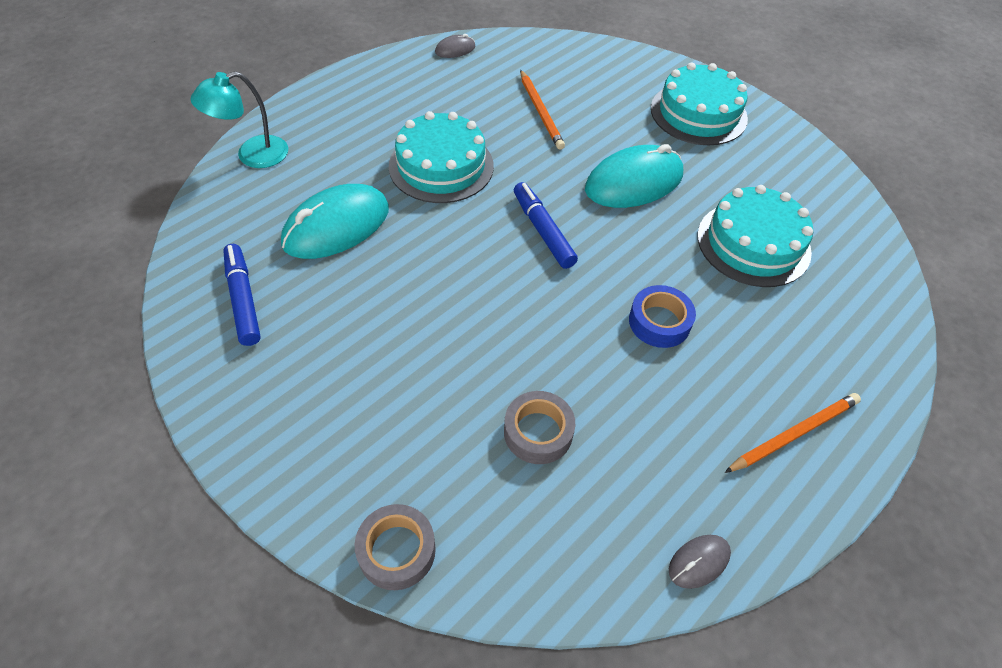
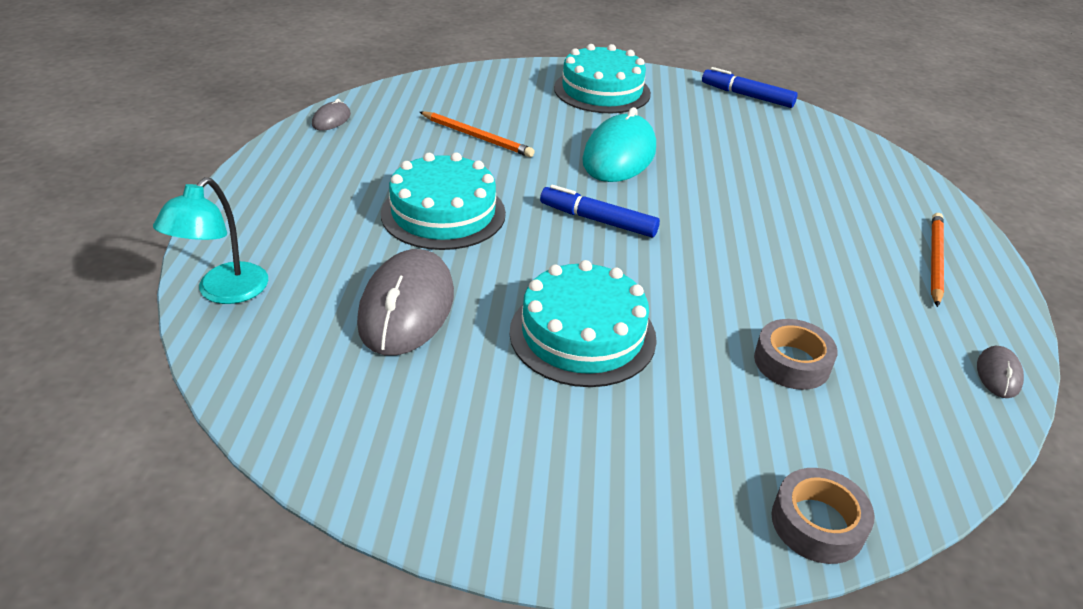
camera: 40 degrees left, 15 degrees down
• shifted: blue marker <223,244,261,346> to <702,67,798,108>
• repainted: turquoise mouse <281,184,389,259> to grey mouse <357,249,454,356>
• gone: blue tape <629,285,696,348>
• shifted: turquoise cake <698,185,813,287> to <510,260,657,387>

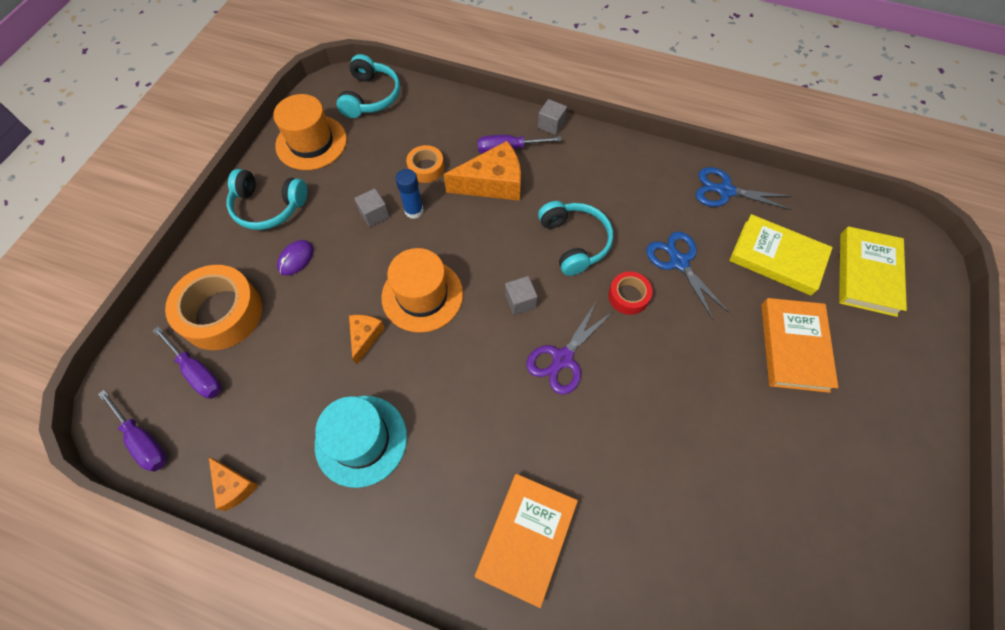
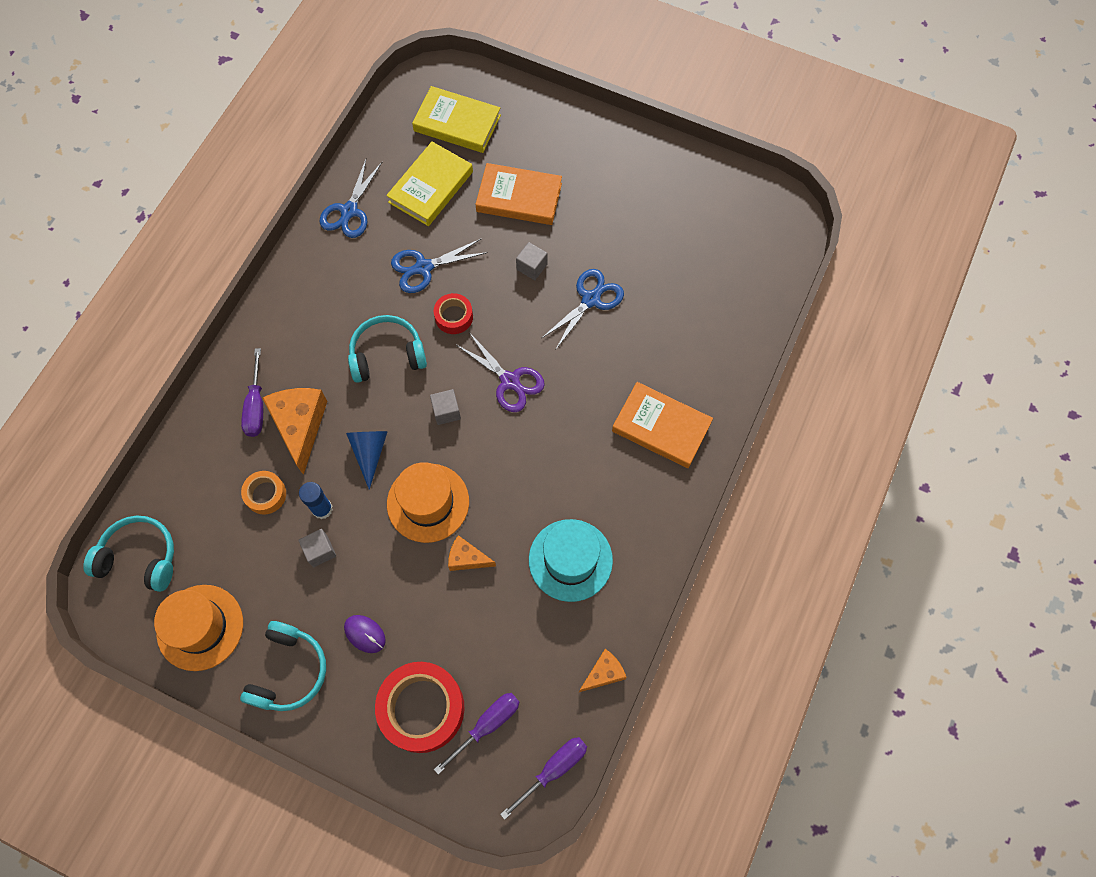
camera: 85 degrees left, 5 degrees up
• repainted: orange tape <165,265,262,350> to red tape <375,662,464,753>
• shifted: grey cube <538,99,567,135> to <516,242,547,280>
• new: blue cone <346,431,388,490>
• new: blue scissors <542,269,624,349>

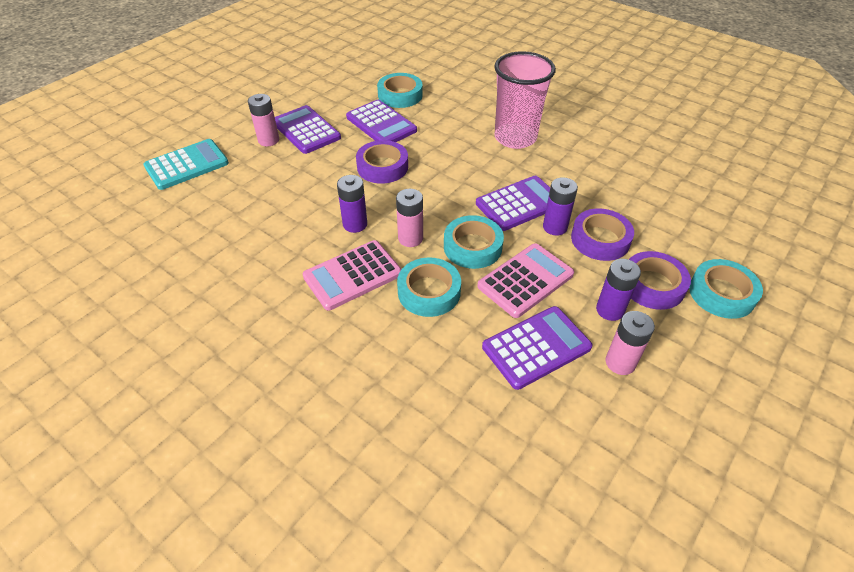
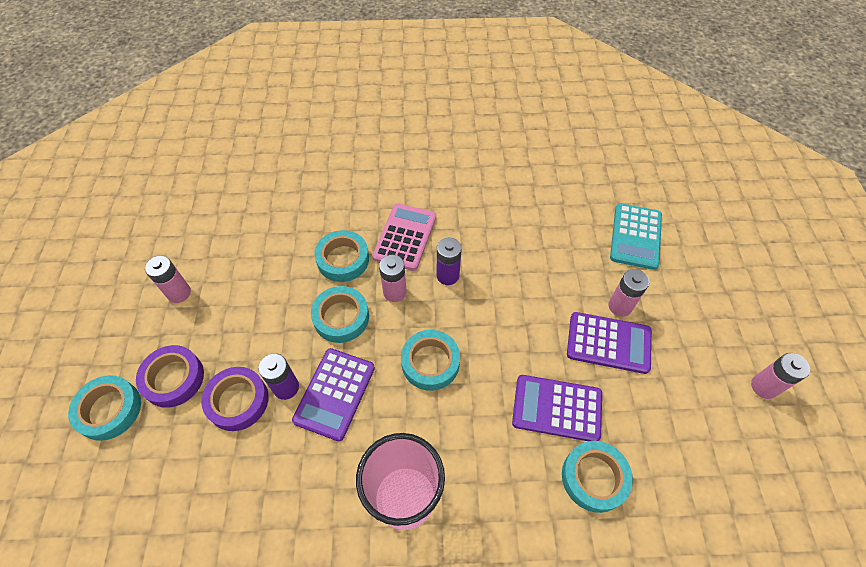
camera: 140 degrees right, 10 degrees up
• gone: purple tape <356,140,408,184>
• gone: pink calculator <477,243,574,318>
• gone: purple calculator <482,306,593,390>
• gone: purple battery <596,259,641,321>
• new: turquoise tape <401,330,460,391>
• new: pink battery <751,353,810,399>

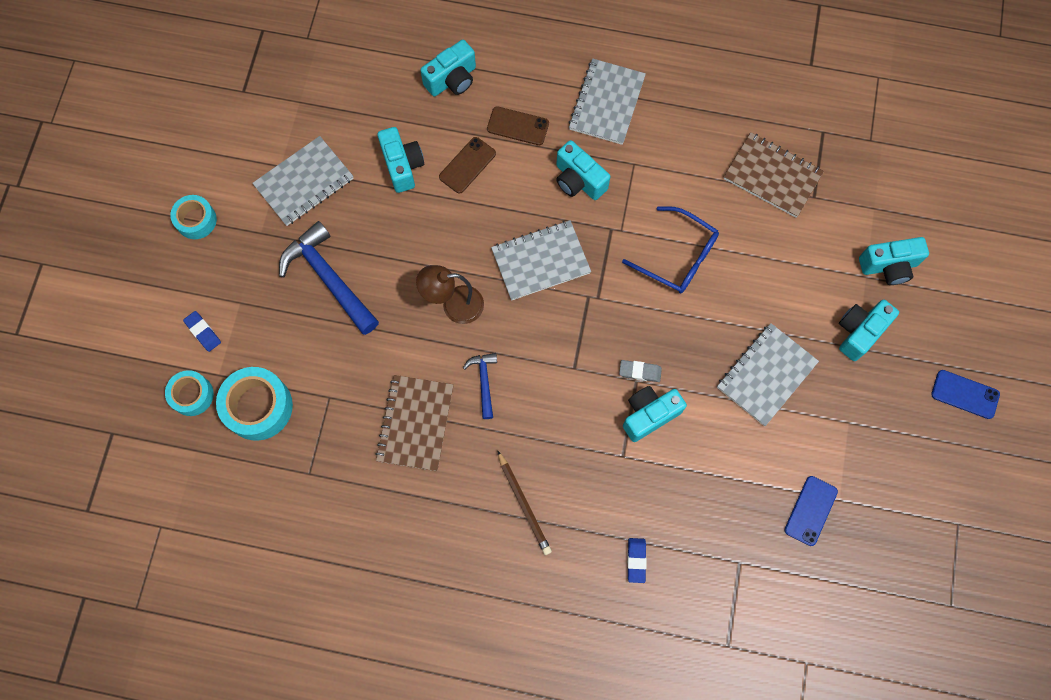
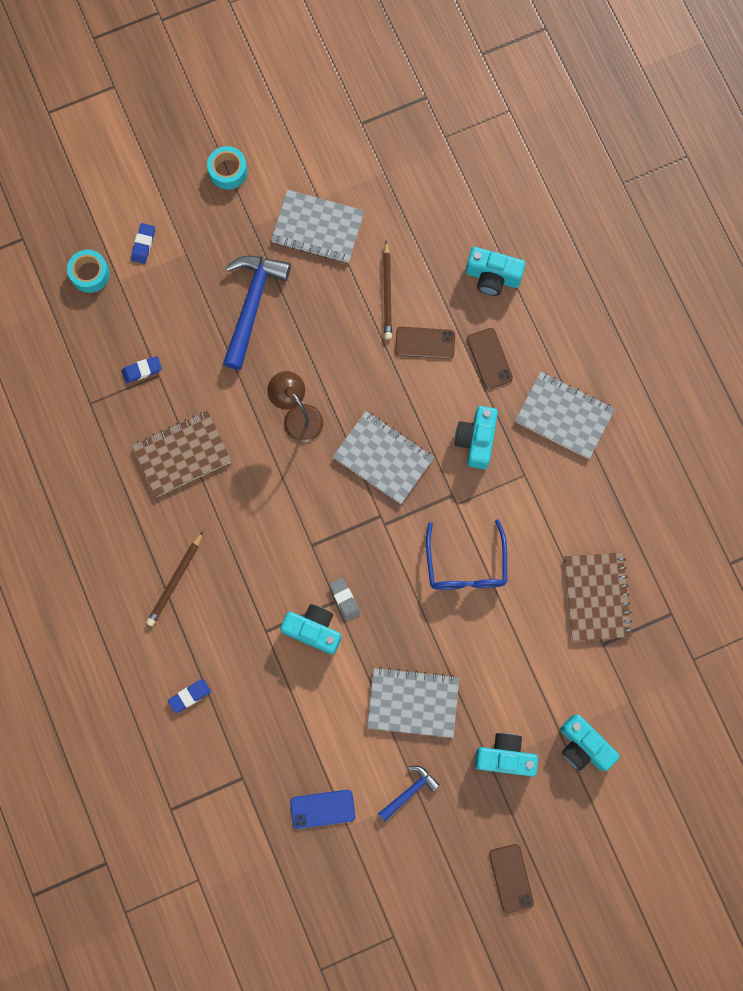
camera: 55 degrees right, 5 degrees up
• gone: turquoise tape <216,367,293,441>
• swapped: turquoise camera <377,127,424,193> to brown pencil <383,240,392,339>
• shifted: blue hammer <463,353,497,419> to <378,766,440,822>
• rotated: grey notebook <569,59,646,145> = <515,372,615,459> 45 degrees clockwise
• repainted: blue phone <931,370,1000,419> to brown phone <489,844,534,914>
• new: blue eraser <121,356,162,383>

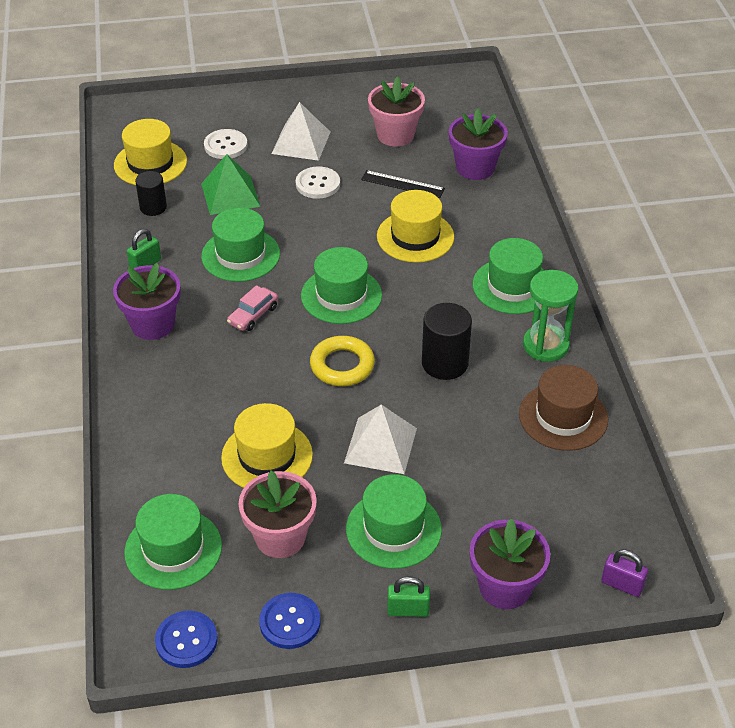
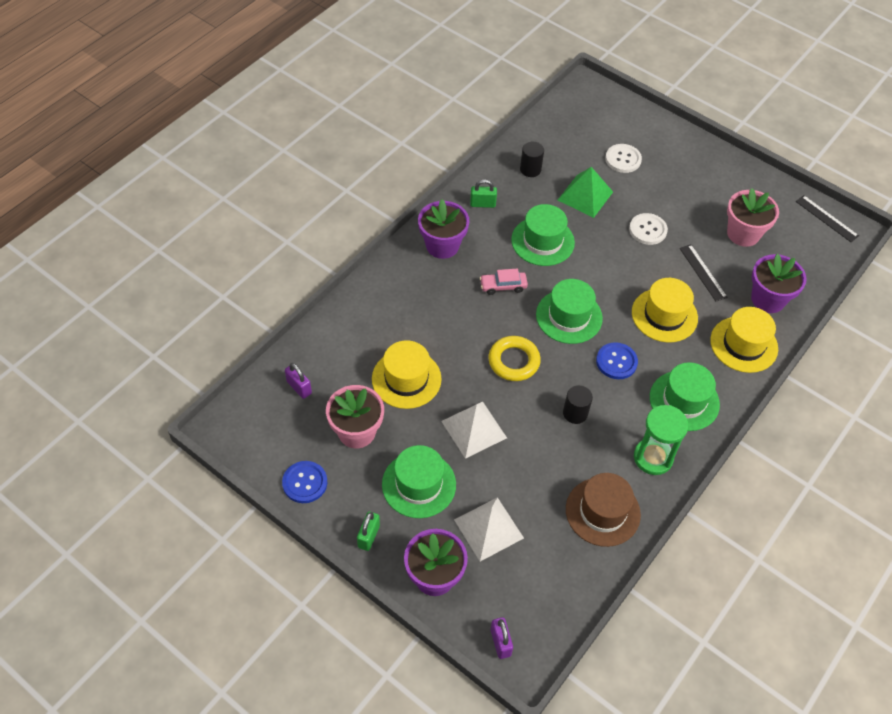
camera: 45 degrees right, 10 degrees up
• shifted: yellow hat <114,119,187,185> to <710,307,778,373>
• swapped: green hat <124,494,222,590> to purple padlock <285,363,312,399>
• shifted: blue button <155,611,218,668> to <596,342,638,379>
• shifted: white pyramid <272,102,330,161> to <454,497,524,561>
• rotated: green padlock <387,576,430,617> = <357,511,380,551> 60 degrees clockwise
• scaled: black cylinder <422,303,472,380> = <563,385,593,424> x0.65
• new: black ruler <796,195,859,242>

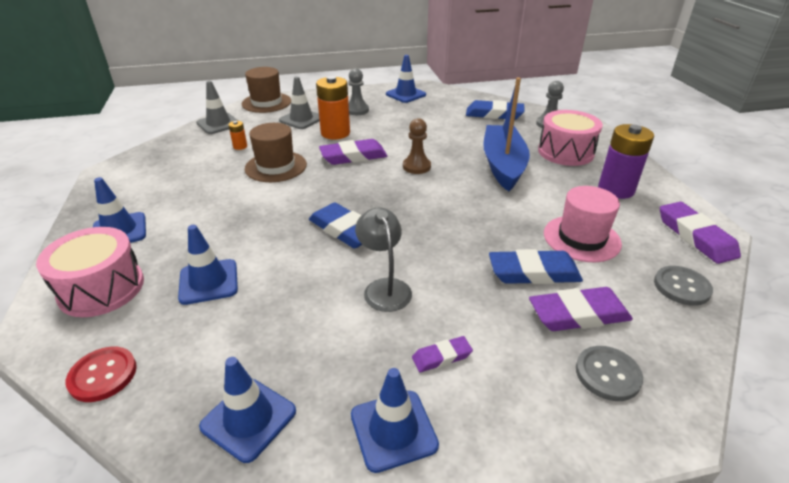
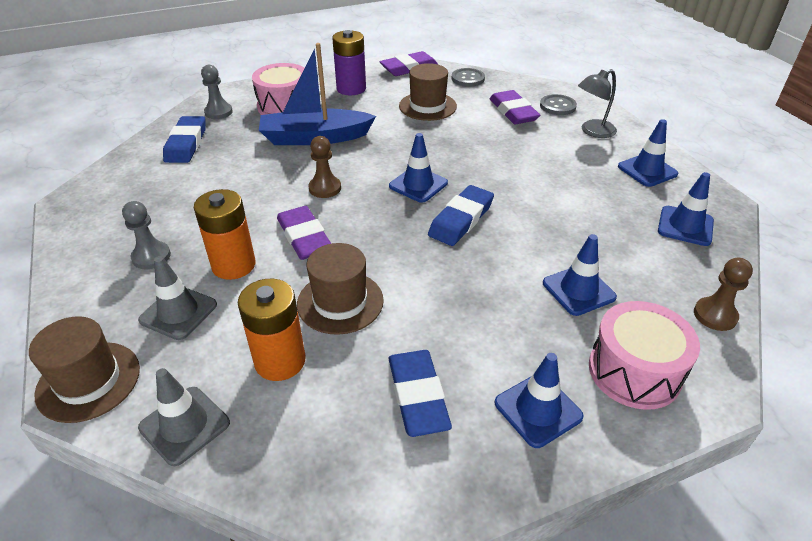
camera: 100 degrees left, 5 degrees up
• swapped: red button <65,347,137,402> to brown pawn <694,257,753,331>
• scaled: orange battery <228,121,247,150> = <238,279,306,381> x2.21
• shifted: grey lamp <355,207,412,312> to <578,69,617,138>
• shifted: blue traffic cone <386,55,426,103> to <389,133,448,203>
• gone: purple eraser <412,336,473,372>
• shifted: blue eraser <489,249,583,284> to <389,350,452,437>
• repainted: pink hat <544,186,622,262> to brown hat <399,63,457,121>

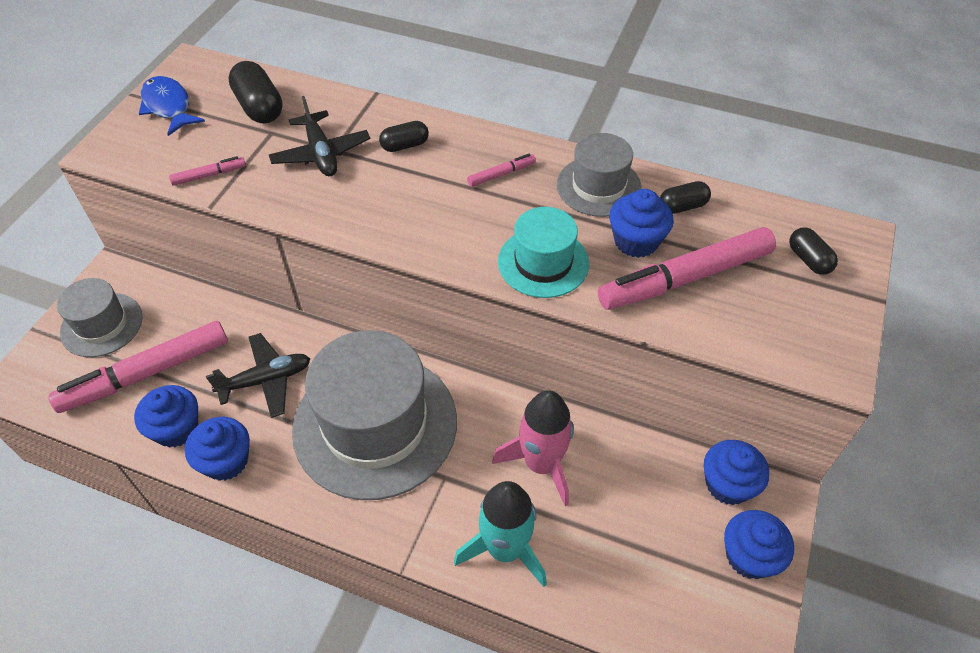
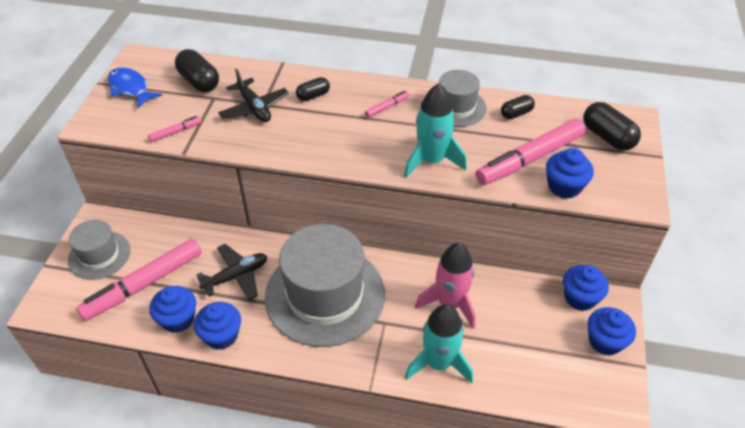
camera: 10 degrees left, 5 degrees down
• swapped: turquoise hat <498,207,589,298> to turquoise rocket <404,83,467,178>
• shifted: blue cupcake <609,189,674,258> to <546,148,594,199>
• scaled: black capsule <789,227,838,275> = <583,102,641,151> x1.64

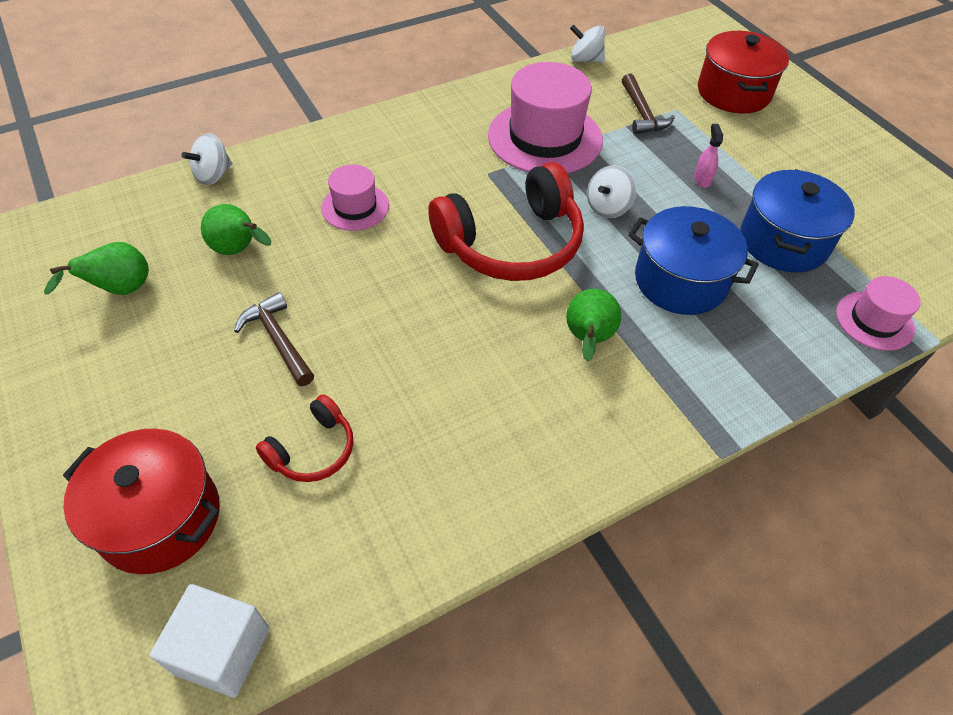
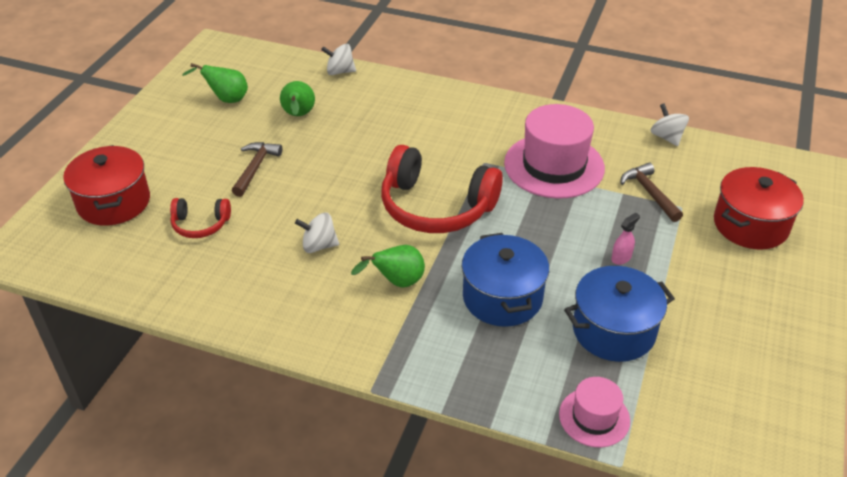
camera: 50 degrees right, 10 degrees down
• gone: white cube <150,584,269,698>
• gone: pink hat <321,165,389,231>
• shifted: white spinning top <587,165,636,218> to <295,213,339,253>
• rotated: brown hammer <622,73,675,134> = <620,163,683,222> 120 degrees clockwise

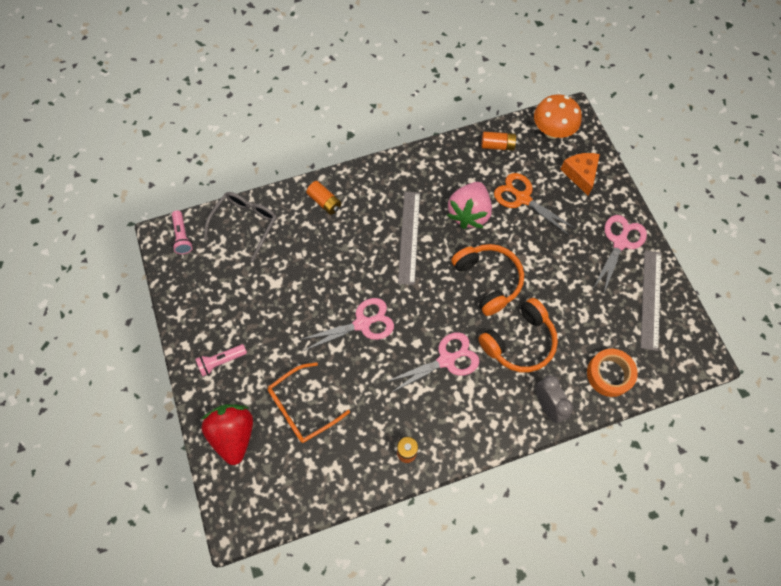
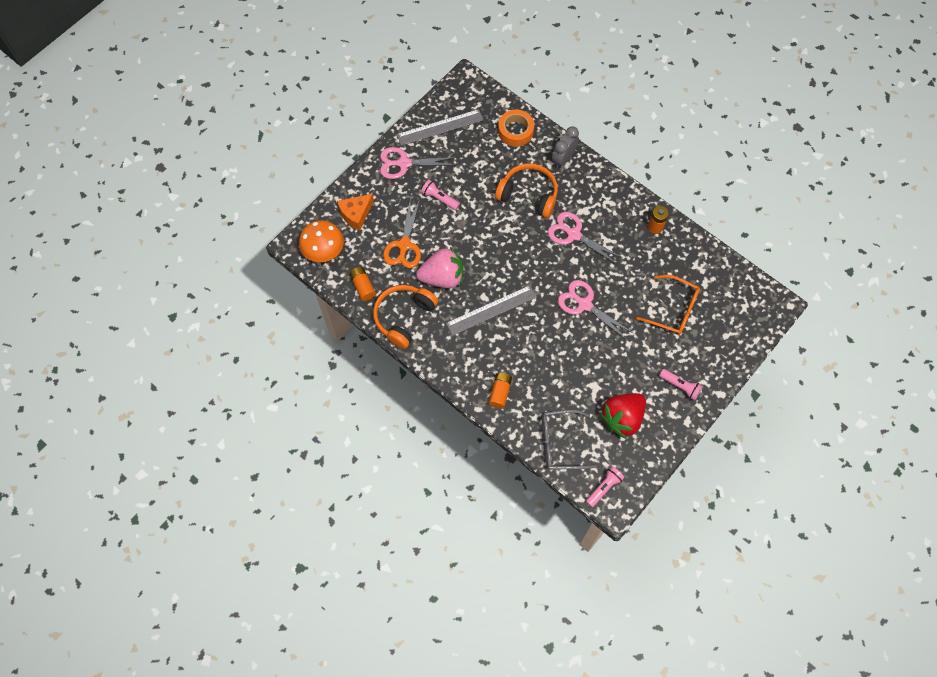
camera: 120 degrees left, 0 degrees up
• shifted: red strawberry <201,404,253,465> to <599,393,646,439>
• shifted: orange headphones <451,244,524,316> to <373,285,438,349>
• new: pink flashlight <421,180,460,210>

